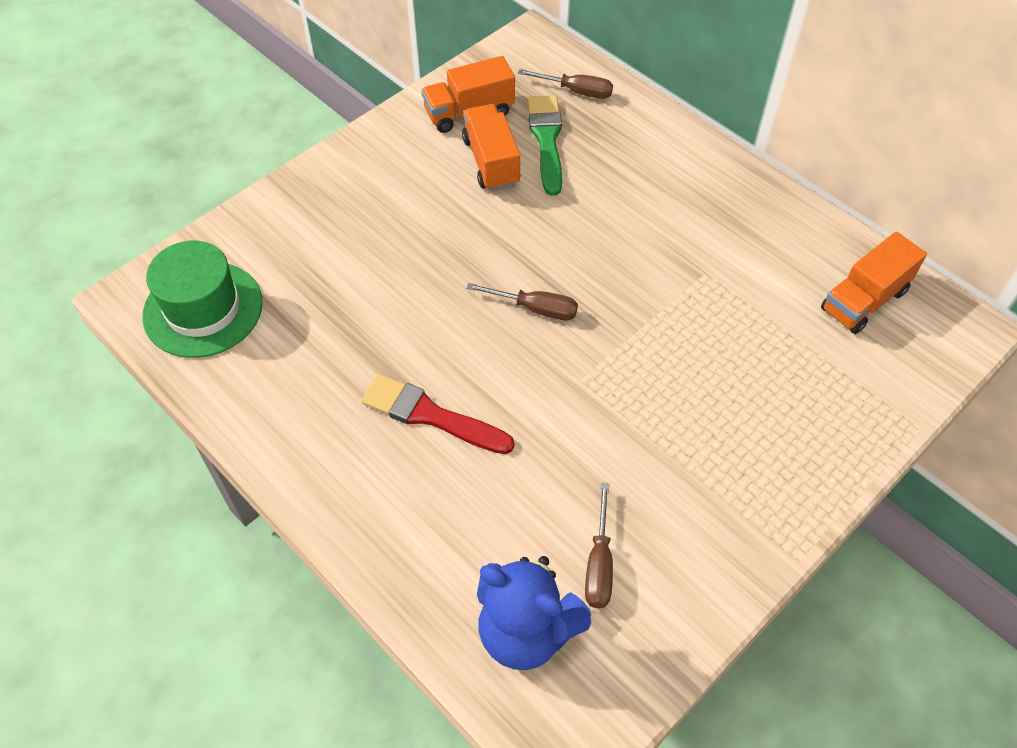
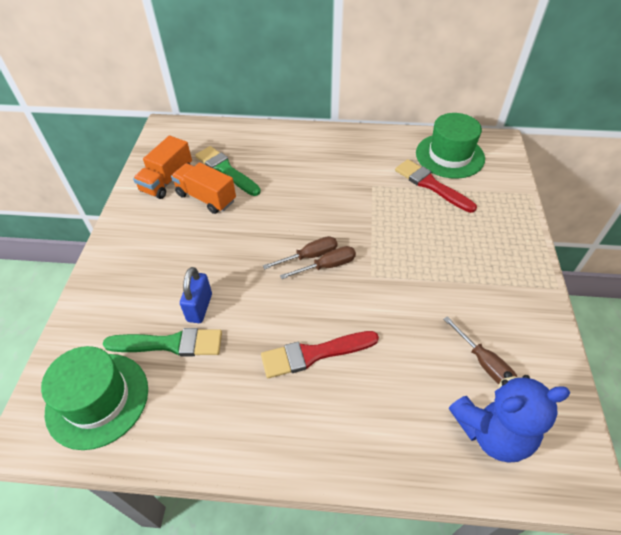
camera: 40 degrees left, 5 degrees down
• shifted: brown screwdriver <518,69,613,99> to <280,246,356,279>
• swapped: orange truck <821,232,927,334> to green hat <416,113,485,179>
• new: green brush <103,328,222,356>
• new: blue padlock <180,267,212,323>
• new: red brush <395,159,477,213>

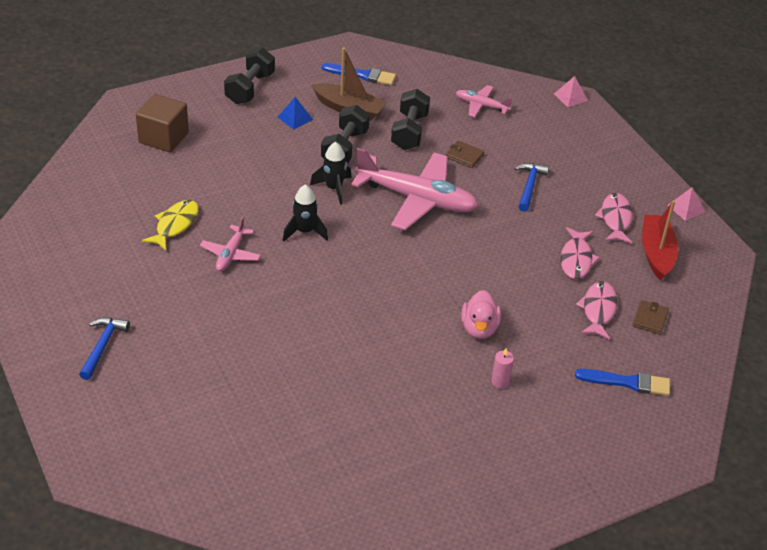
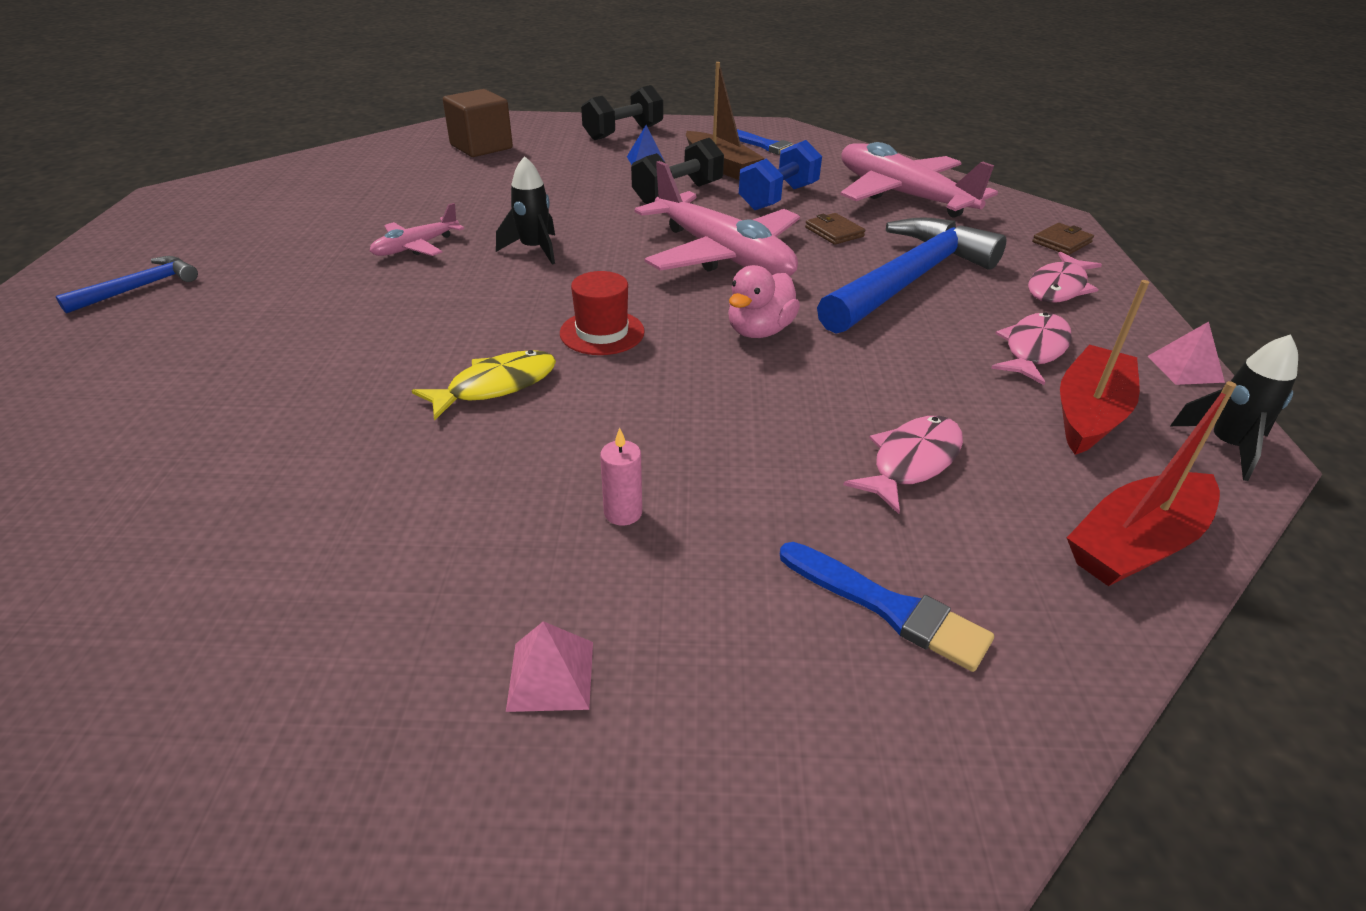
camera: 30 degrees right, 5 degrees down
• shifted: yellow fish <142,200,199,251> to <412,350,556,421>
• shifted: black rocket <310,142,351,205> to <1170,334,1298,481>
• repainted: black dumbbell <391,89,430,150> to blue dumbbell <739,140,822,210>
• scaled: pink plane <456,85,512,117> = <840,142,998,218> x2.04
• shifted: pink duck <461,290,501,339> to <728,265,800,338>
• scaled: blue hammer <515,163,549,212> = <817,217,1007,334> x2.14
• shifted: pink pyramid <554,76,588,107> to <506,621,593,712>
• shifted: pink fish <561,227,600,279> to <1028,252,1102,303>
• shifted: brown wallet <633,300,669,335> to <1032,223,1094,255>
• new: red hat <560,271,645,355>
• new: red boat <1066,381,1236,586>

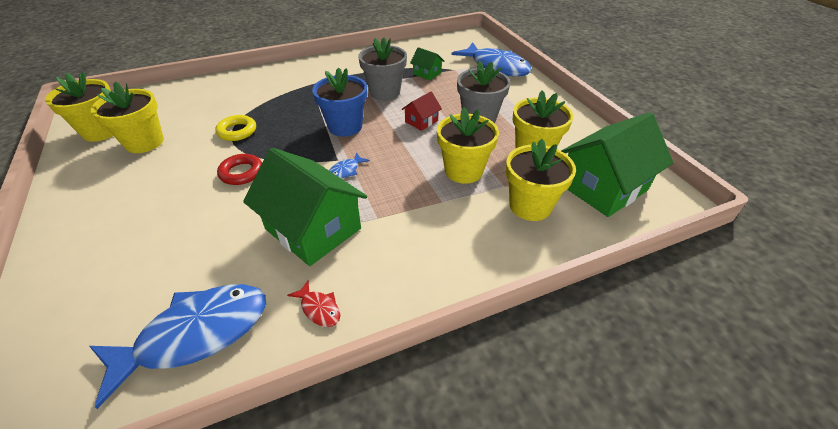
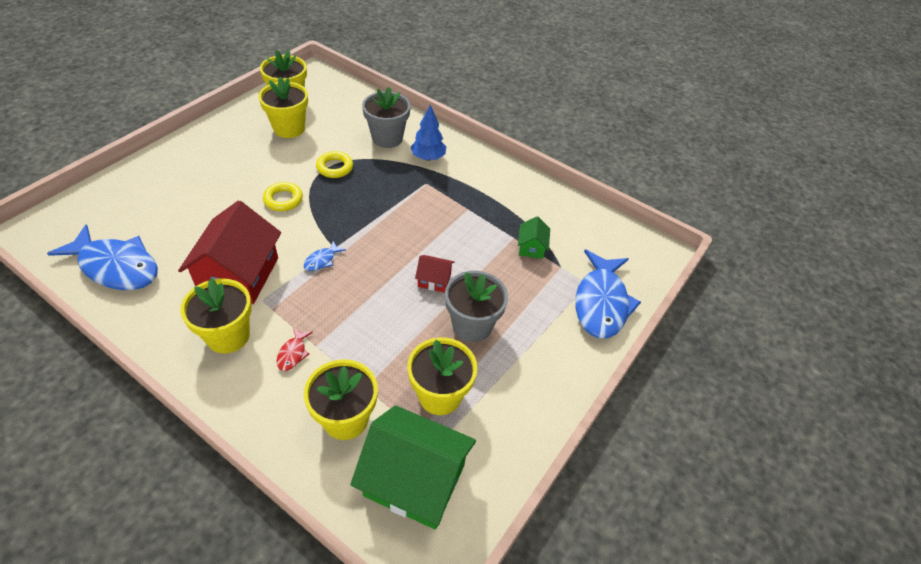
camera: 55 degrees right, 5 degrees up
• repainted: red ring <217,154,262,185> to yellow ring <263,182,303,211>
• repainted: green house <243,148,367,266> to red house <178,200,281,304>
• shifted: red fish <287,280,340,327> to <276,328,313,371>
• gone: blue flower pot <312,67,367,137>
• rotated: blue fish <329,153,370,179> = <304,241,346,271> 60 degrees counterclockwise
• shifted: grey flower pot <358,38,407,100> to <362,87,411,148>
• shifted: yellow flower pot <437,107,499,184> to <180,278,252,354>
• new: blue tree <411,105,446,161>

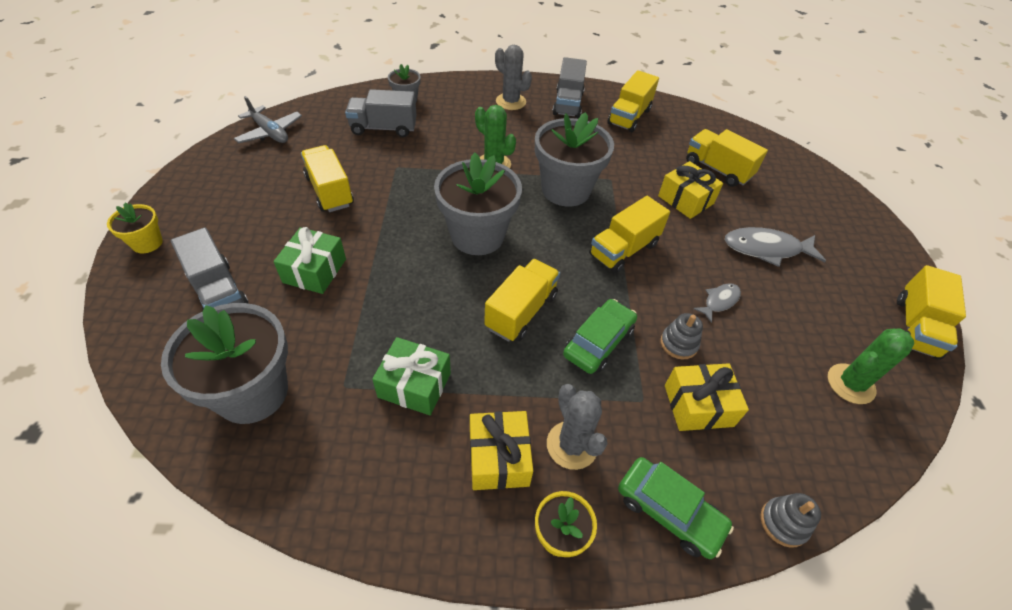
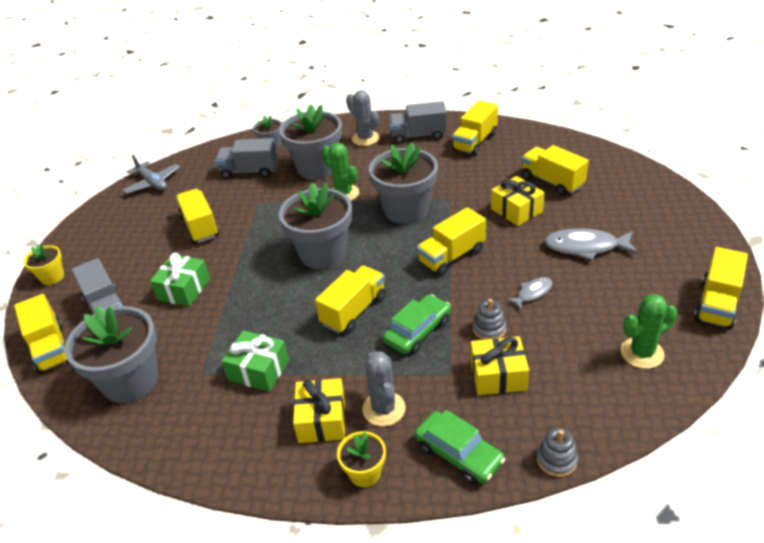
camera: 10 degrees right, 10 degrees down
• rotated: grey truck <552,57,587,118> = <389,101,447,144> 75 degrees clockwise
• new: yellow truck <14,294,69,374>
• new: grey flower pot <279,104,342,180>

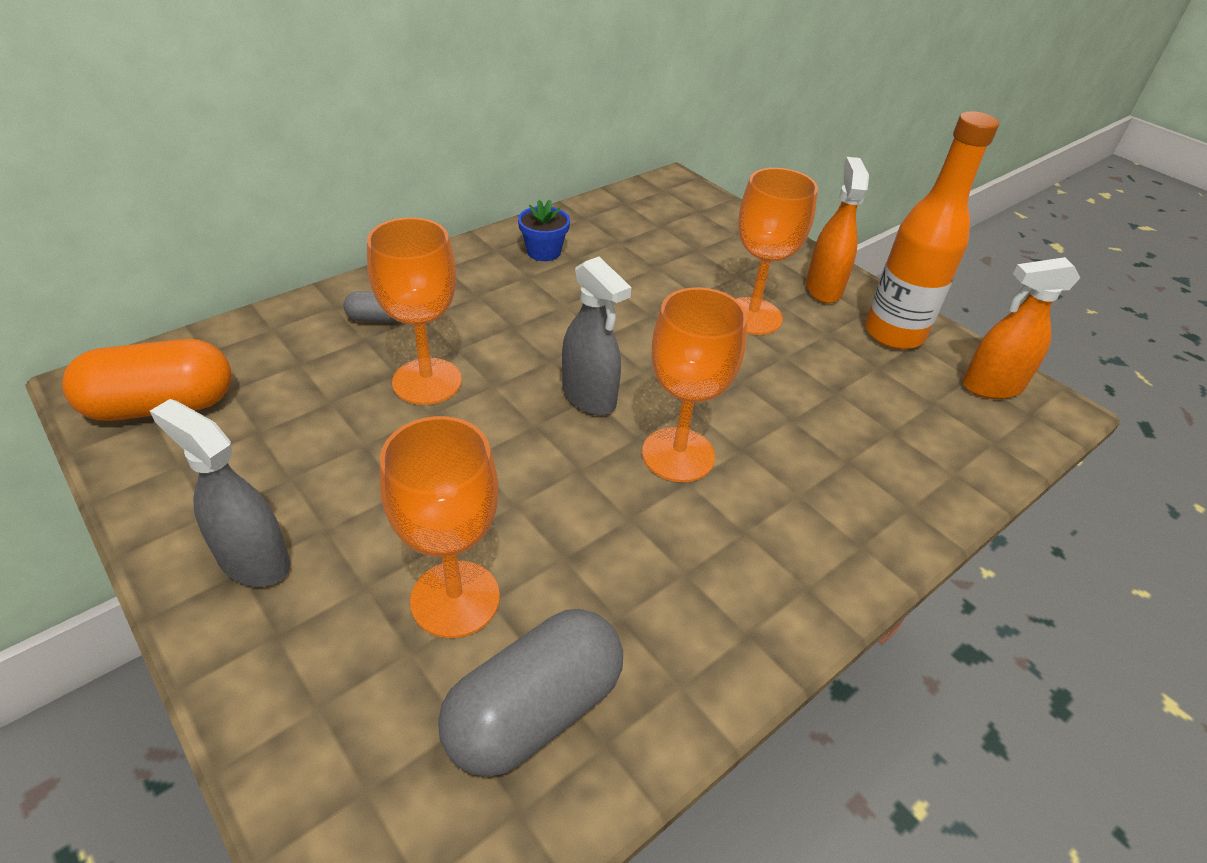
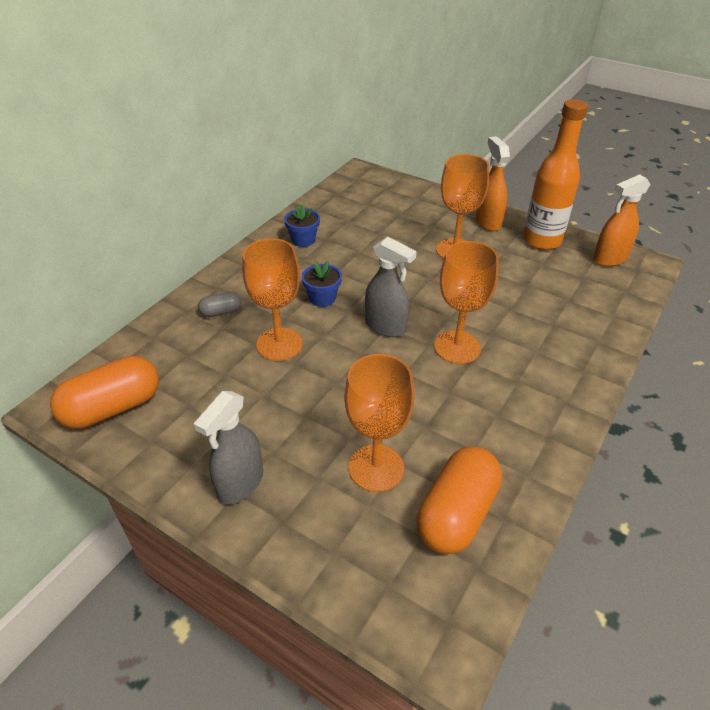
camera: 15 degrees left, 0 degrees up
• rotated: grey spray bottle <150,399,290,587> = <194,391,263,505> 75 degrees counterclockwise
• repainted: grey capsule <438,609,623,777> to orange capsule <416,446,502,554>
• new: blue flower pot <302,261,342,307>

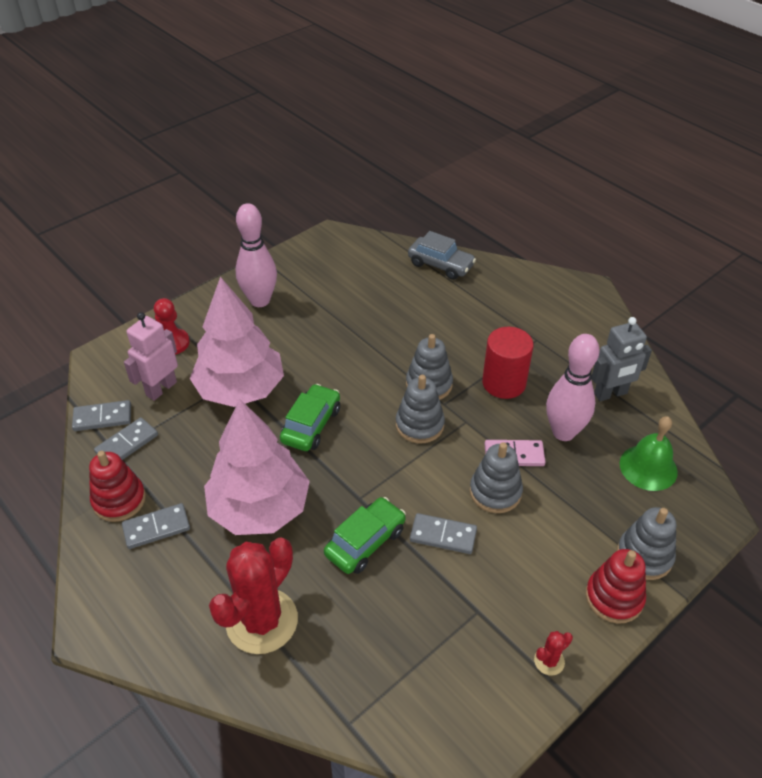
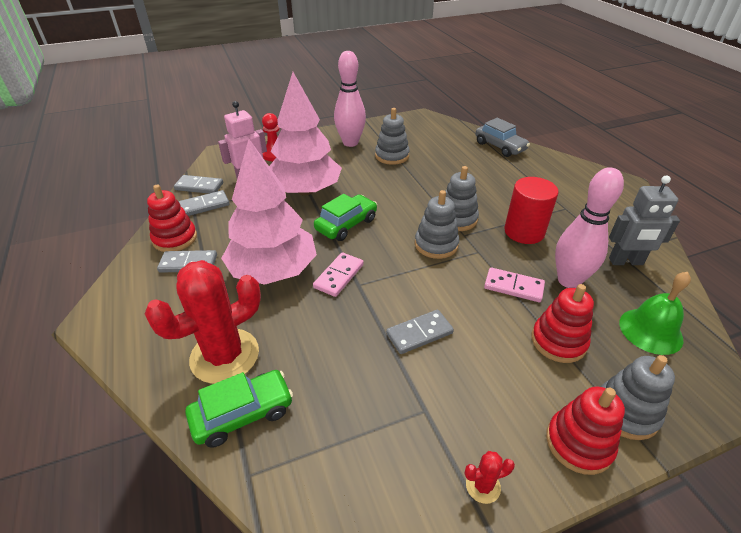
camera: 20 degrees right, 5 degrees down
• shifted: green car <324,497,406,574> to <185,370,293,448>
• rotated: grey domino <410,513,477,554> = <386,310,454,354> 60 degrees counterclockwise
• shifted: grey stacking toy <470,442,523,513> to <375,108,410,165>
• new: pink domino <313,252,364,297>
• new: red stacking toy <532,284,594,363>

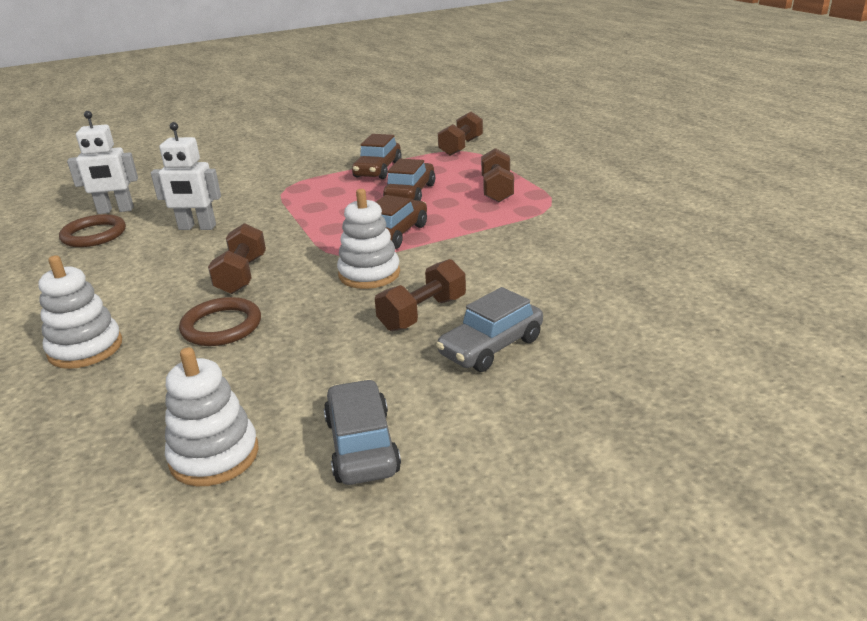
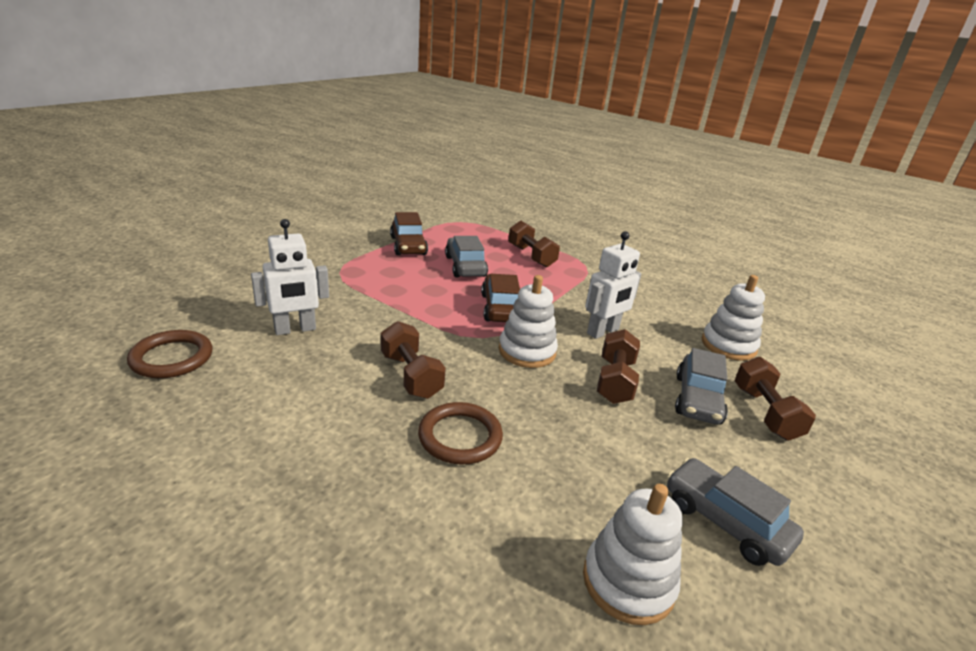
camera: 35 degrees left, 0 degrees up
• shifted: white stacking toy <38,255,122,369> to <702,275,765,361>
• shifted: white robot <67,111,138,214> to <585,231,641,339>
• repainted: brown car <383,159,435,201> to grey car <445,236,488,277>
• shifted: brown dumbbell <438,112,483,156> to <735,357,816,441>

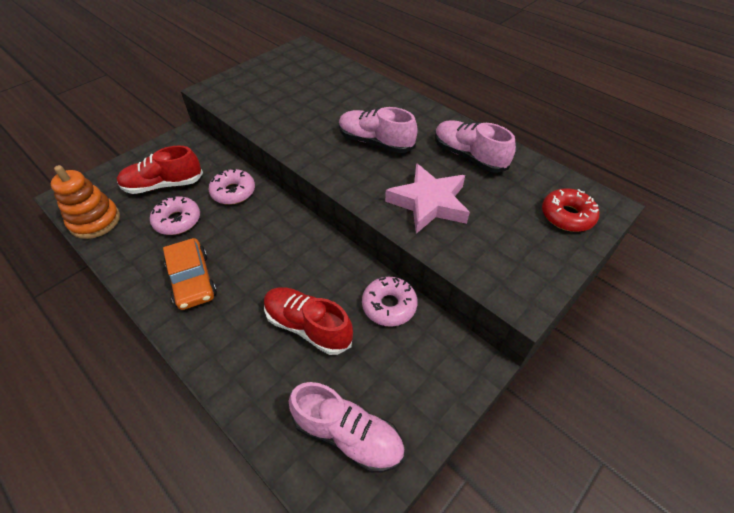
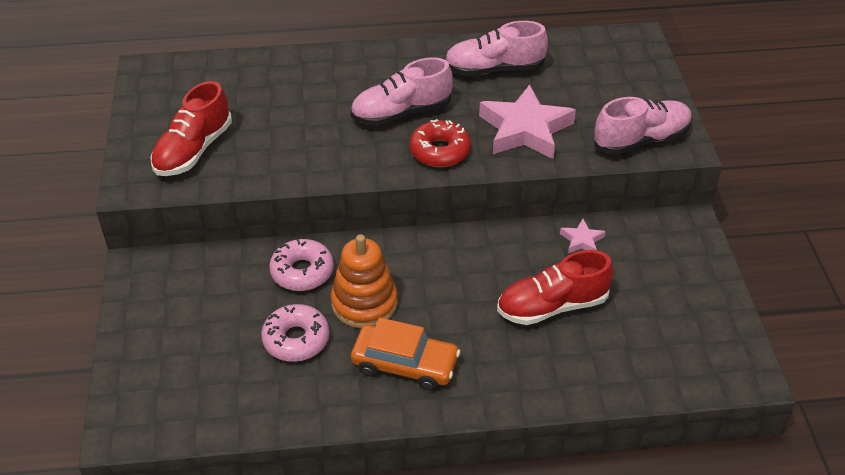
camera: 50 degrees left, 5 degrees down
• shifted: orange stacking toy <51,165,120,239> to <331,234,398,328>
• shifted: red shoe <117,146,203,194> to <150,81,232,176>
• shifted: pink shoe <289,382,405,473> to <593,97,692,155>
• swapped: pink donut <362,277,418,327> to pink star <560,219,606,253>
• shifted: red donut <542,188,599,232> to <410,119,471,167>

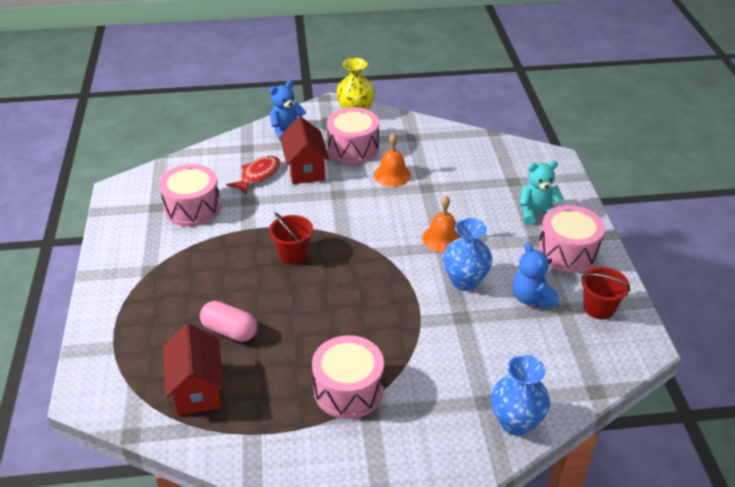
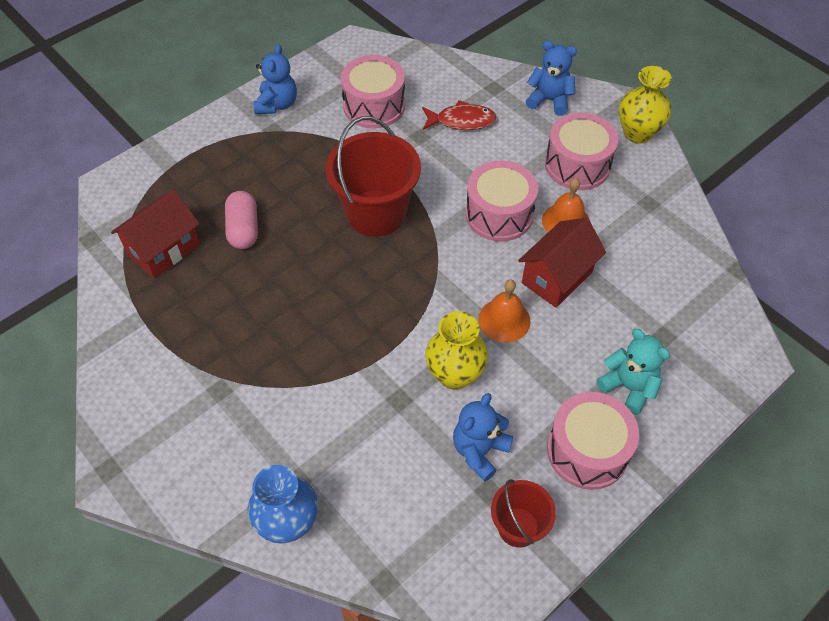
camera: 55 degrees right, 15 degrees up
• scaled: red bucket <269,212,313,264> = <326,116,421,237> x1.81
• shifted: red house <280,116,329,184> to <518,218,606,308>
• shifted: pink drum <312,335,384,419> to <465,160,538,242>
• repainted: blue vase <443,218,493,291> to yellow vase <425,311,488,390>
• new: blue teddy bear <254,44,297,114>

